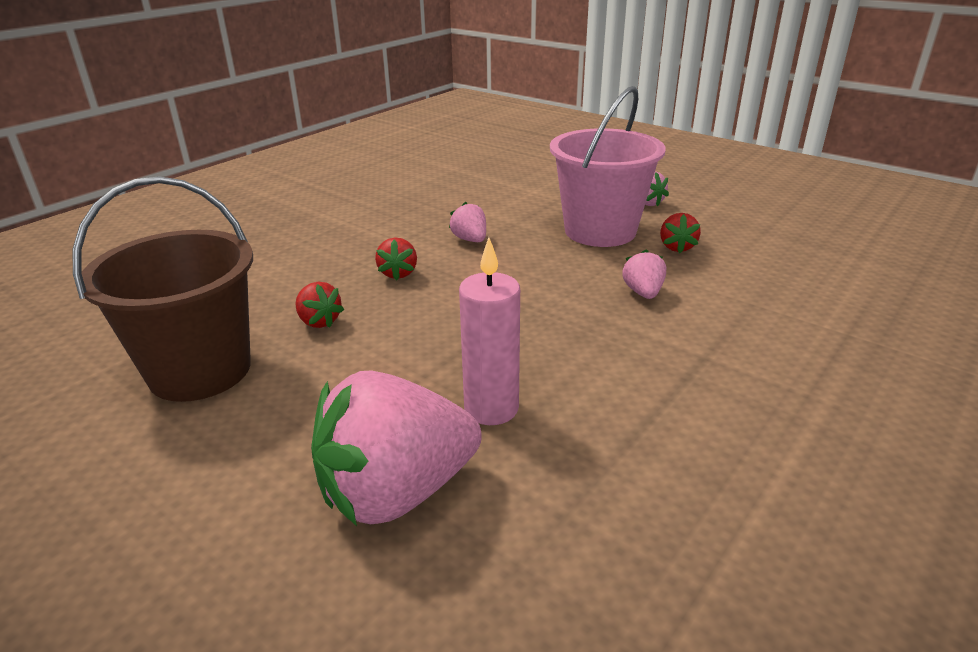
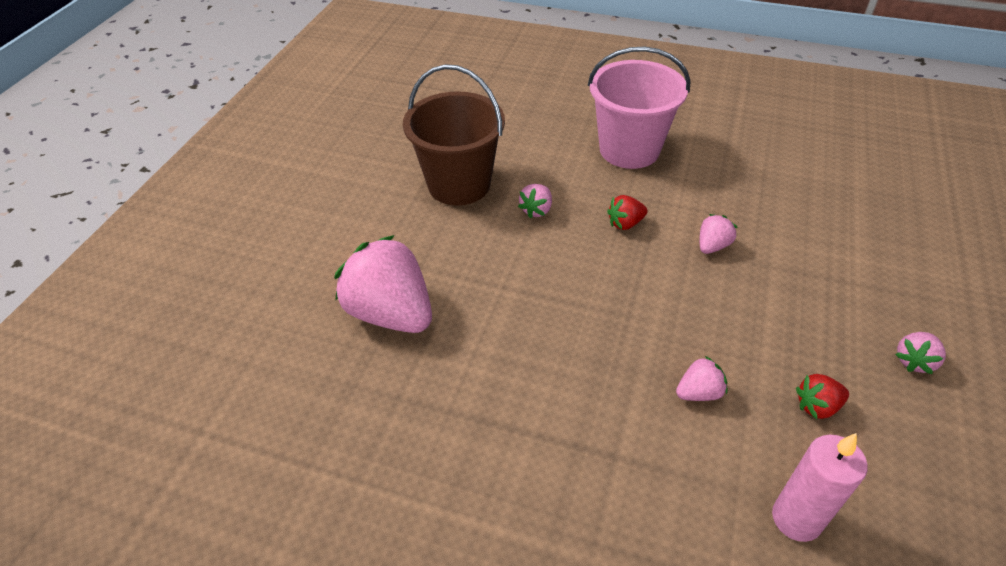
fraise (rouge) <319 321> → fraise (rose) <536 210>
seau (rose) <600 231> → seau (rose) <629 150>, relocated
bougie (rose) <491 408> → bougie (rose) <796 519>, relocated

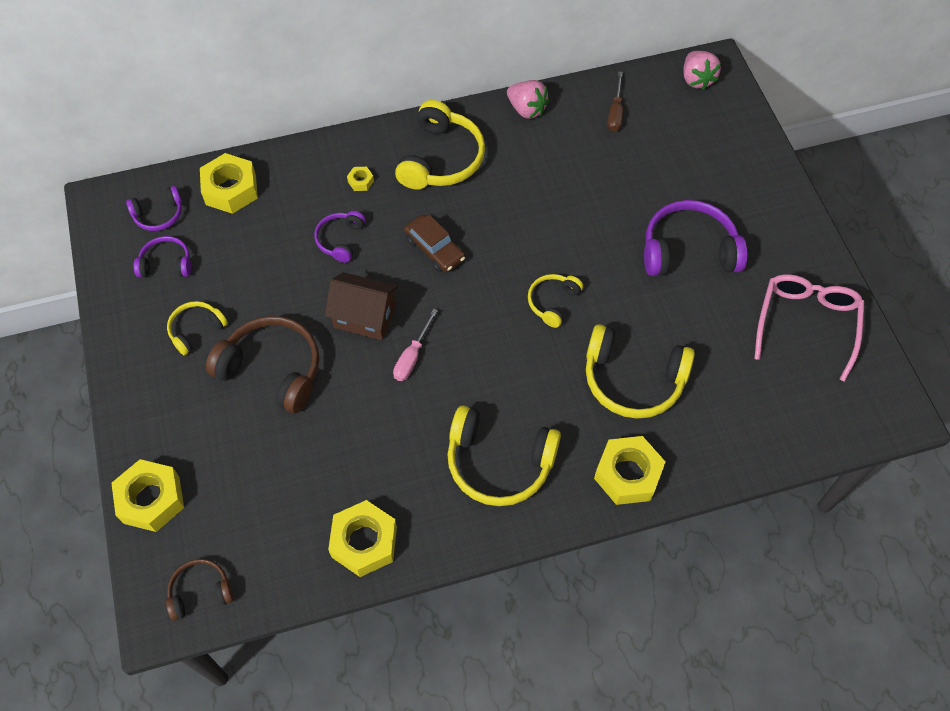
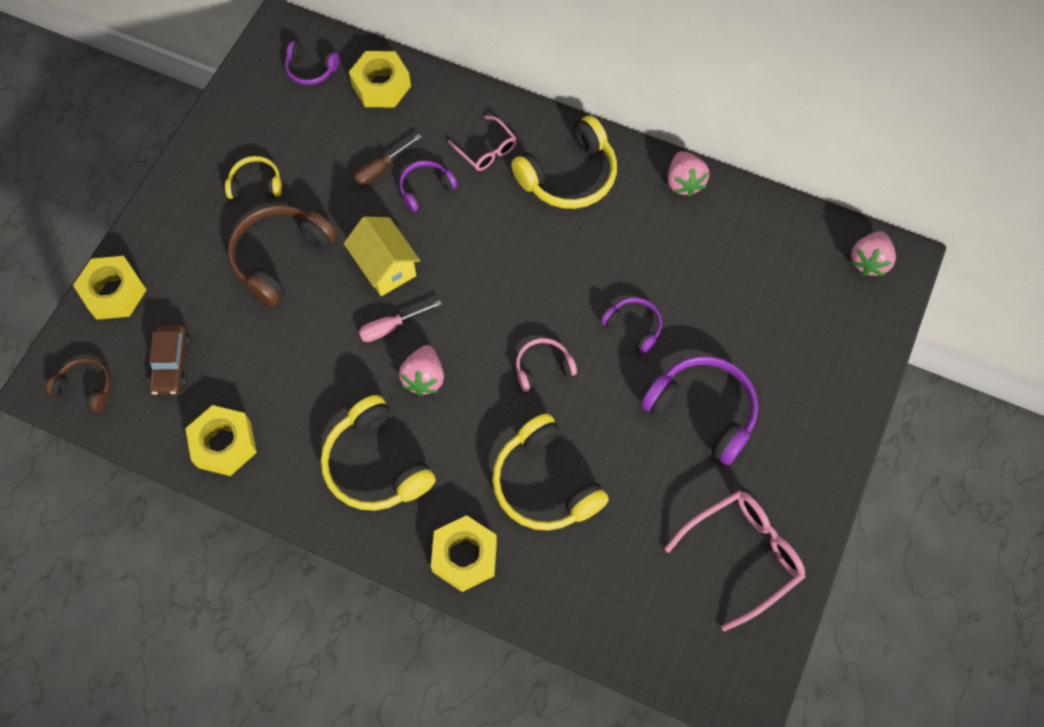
voiture (marron) <435 249> → voiture (marron) <172 364>, relocated
casque audio (marron) <272 370> → casque audio (marron) <281 258>, 120 degrees counterclockwise
maison (marron) <364 317> → maison (jaune) <385 267>
tournevis (marron) <615 112> → tournevis (marron) <381 168>, relocated
- → fraise (rose) <424 378>
écrou (jaune) <361 181> → lunettes (rose) <486 150>
casque audio (jaune) <553 302> → casque audio (rose) <543 368>
casque audio (violet) <166 264> → casque audio (violet) <633 327>, relocated

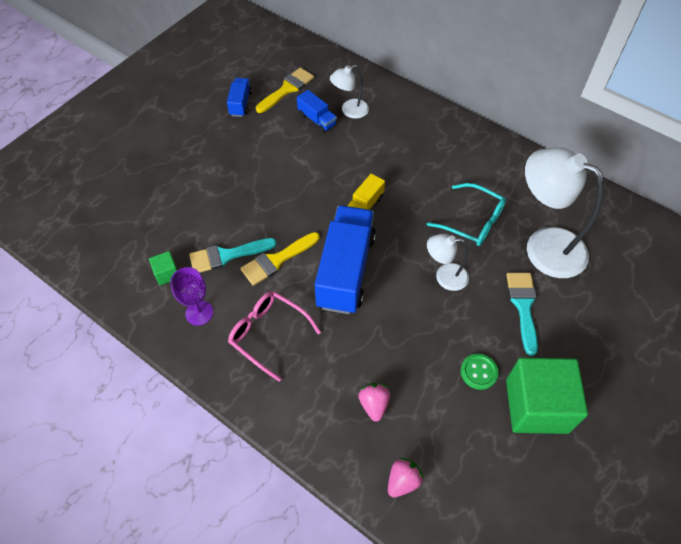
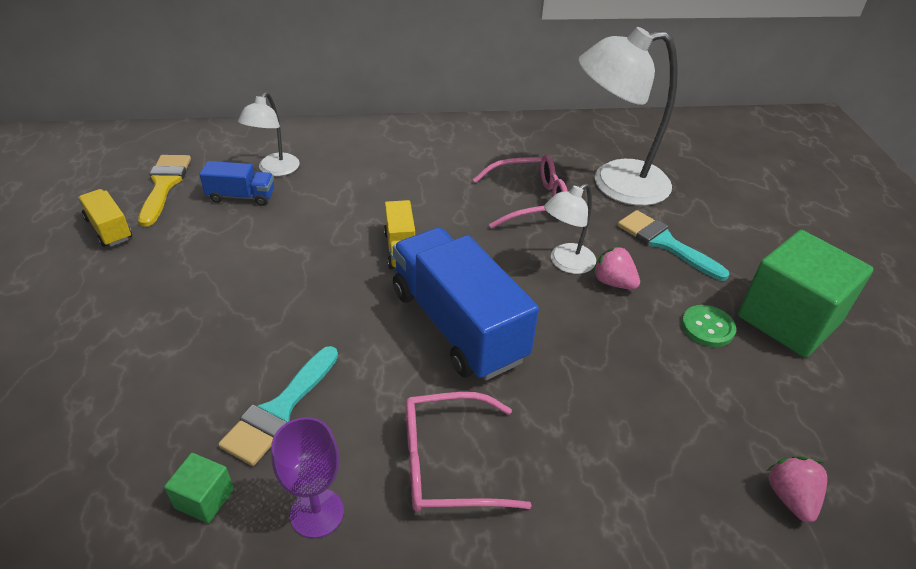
camion (bleu) <240 104> → camion (jaune) <109 229>
lunettes (turquoise) <472 221> → lunettes (rose) <528 200>
fraise (rose) <374 404> → fraise (rose) <613 282>, relocated
pinceau (jaune) <277 260> → -

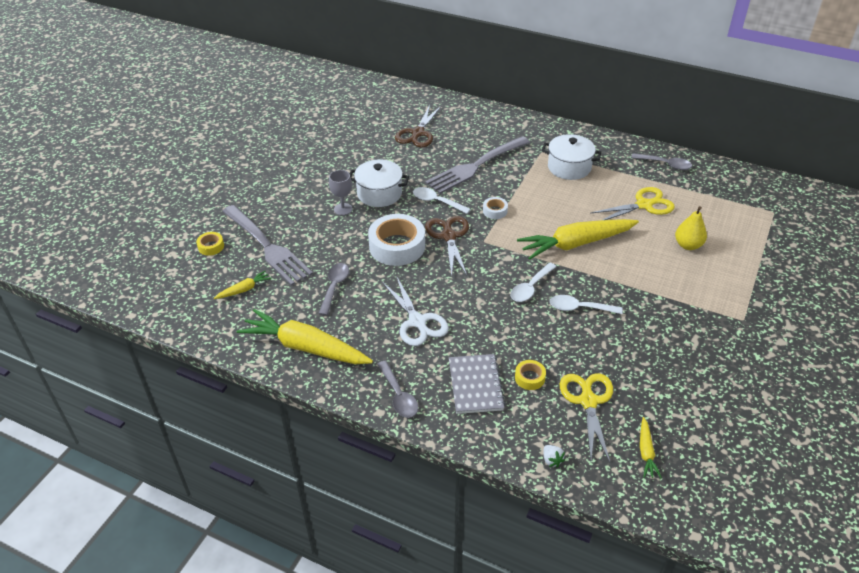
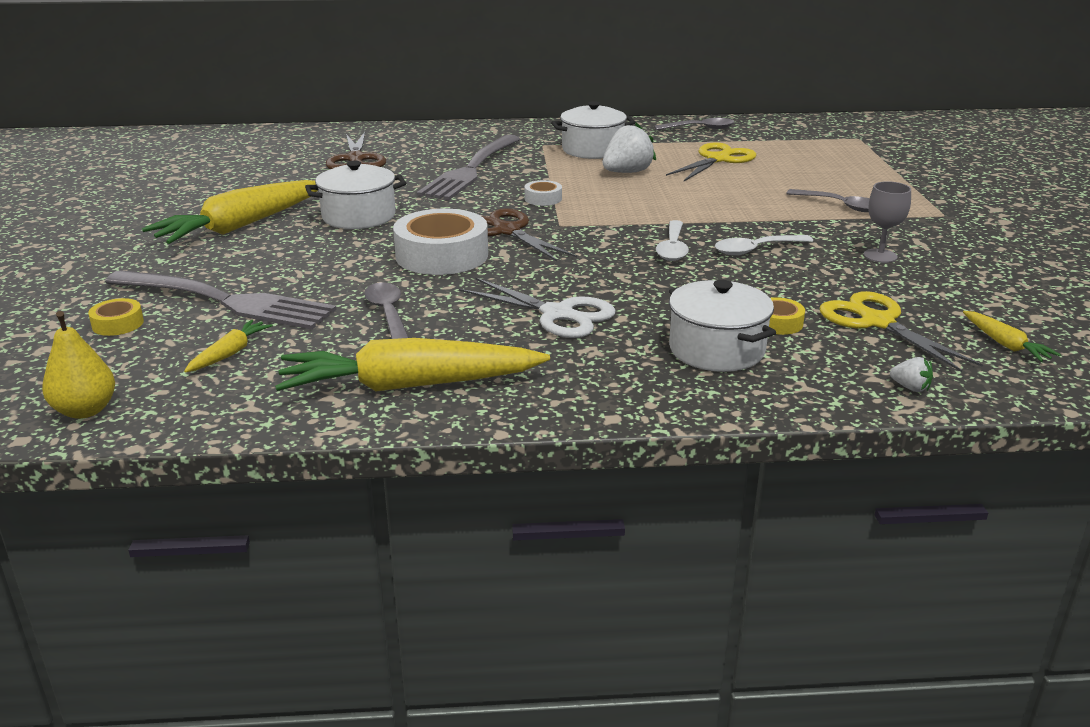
poire (jaune) <688 245> → poire (jaune) <85 410>, relocated
carotte (jaune) <576 244> → carotte (jaune) <241 226>, relocated
- → fraise (blanc) <627 172>
carnet (gris) <475 385> → marmite (blanc) <716 350>
cuillère (gris) <399 396> → cuillère (gris) <841 206>, relocated
verre à pied (gris) <343 209> → verre à pied (gris) <880 256>, relocated
cuillère (blanc) <436 201> → -

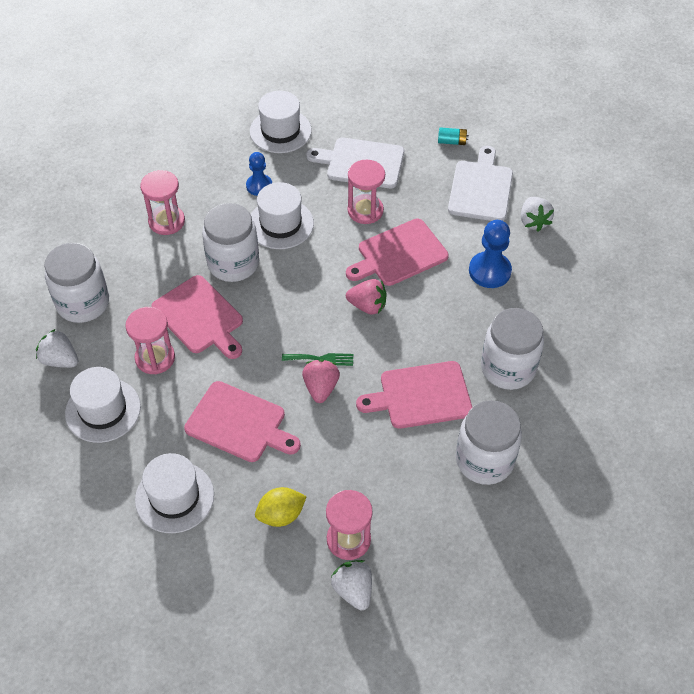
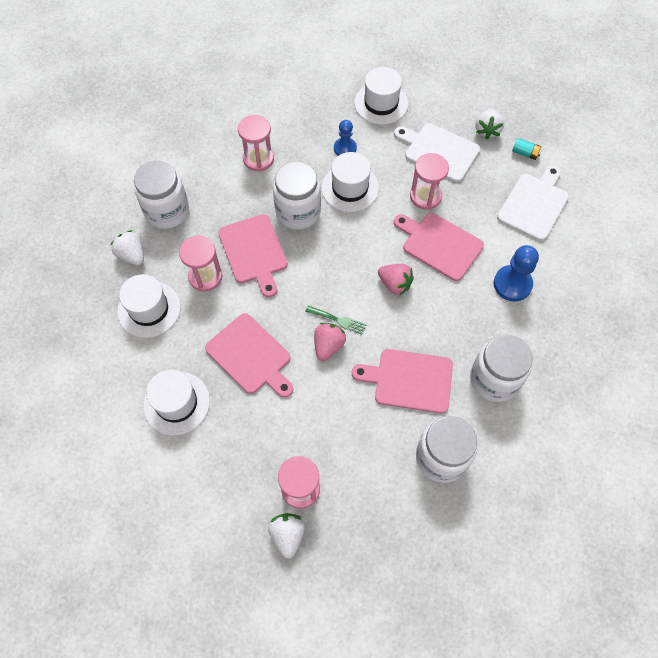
planche à découper (rose) <399 254> → planche à découper (rose) <439 245>, 45 degrees clockwise
fraise (blanc) <533 222> → fraise (blanc) <487 130>, relocated
citron (jaune) <281 515> → -

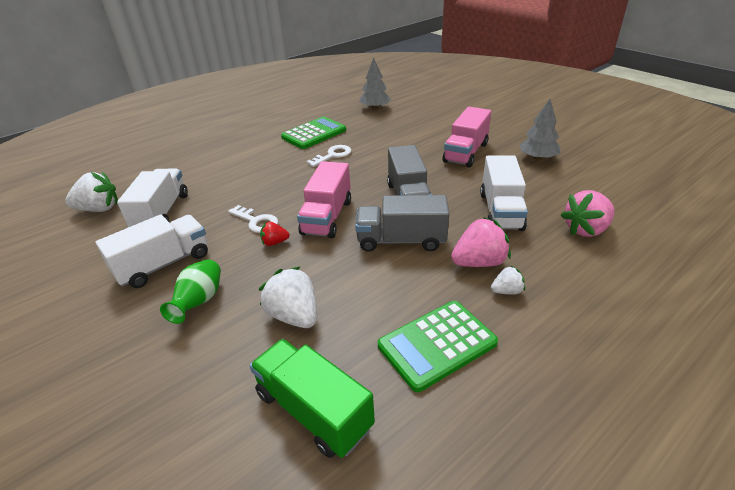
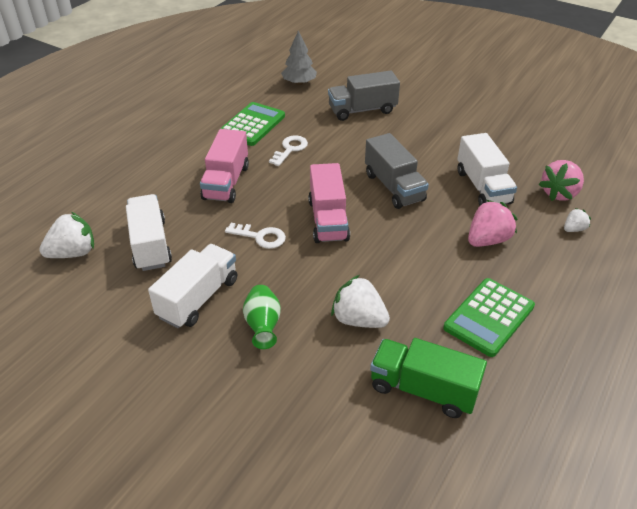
camion (rose) <465 153> → camion (rose) <226 182>, relocated
camion (gris) <401 240> → camion (gris) <362 110>, relocated
fraise (blanc) <506 291> → fraise (blanc) <573 229>, relocated
fraise (rouge) <274 242> → -
arbre (gris) <537 158> → -

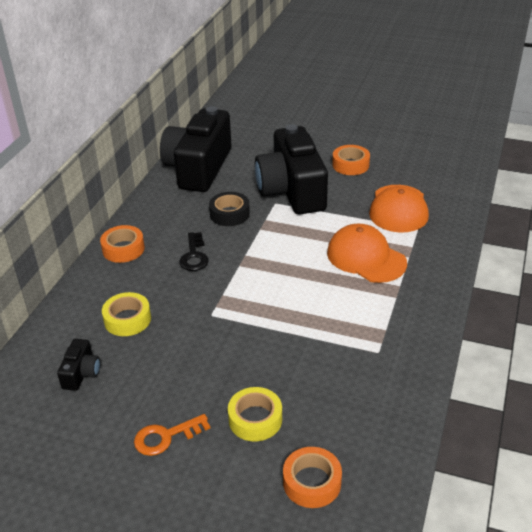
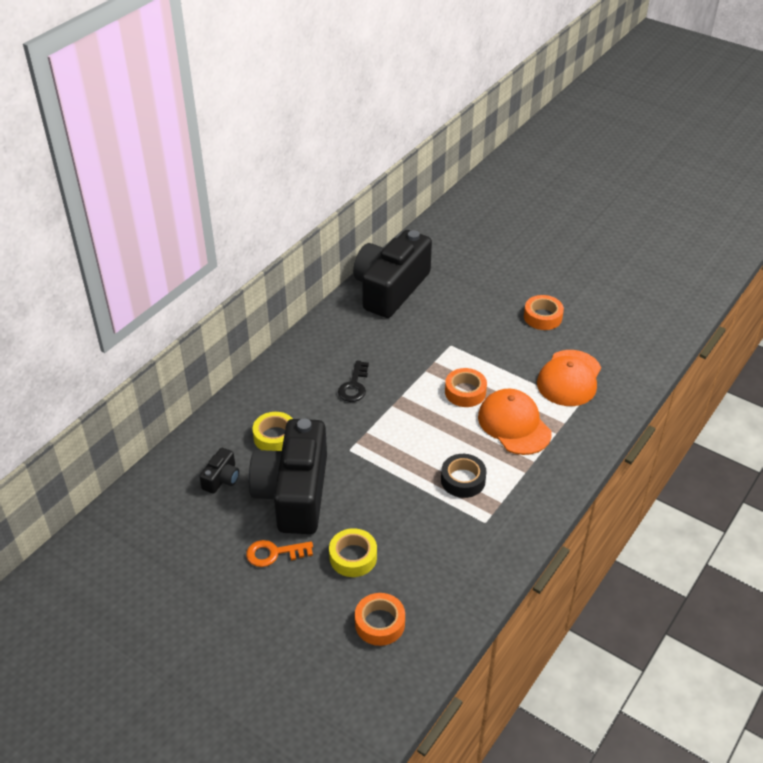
appareil photo (noir) <292 190> → appareil photo (noir) <294 493>, relocated
ruban adhésif (noir) <229 214> → ruban adhésif (noir) <463 480>, relocated
ruban adhésif (orange) <123 249> → ruban adhésif (orange) <465 392>, relocated

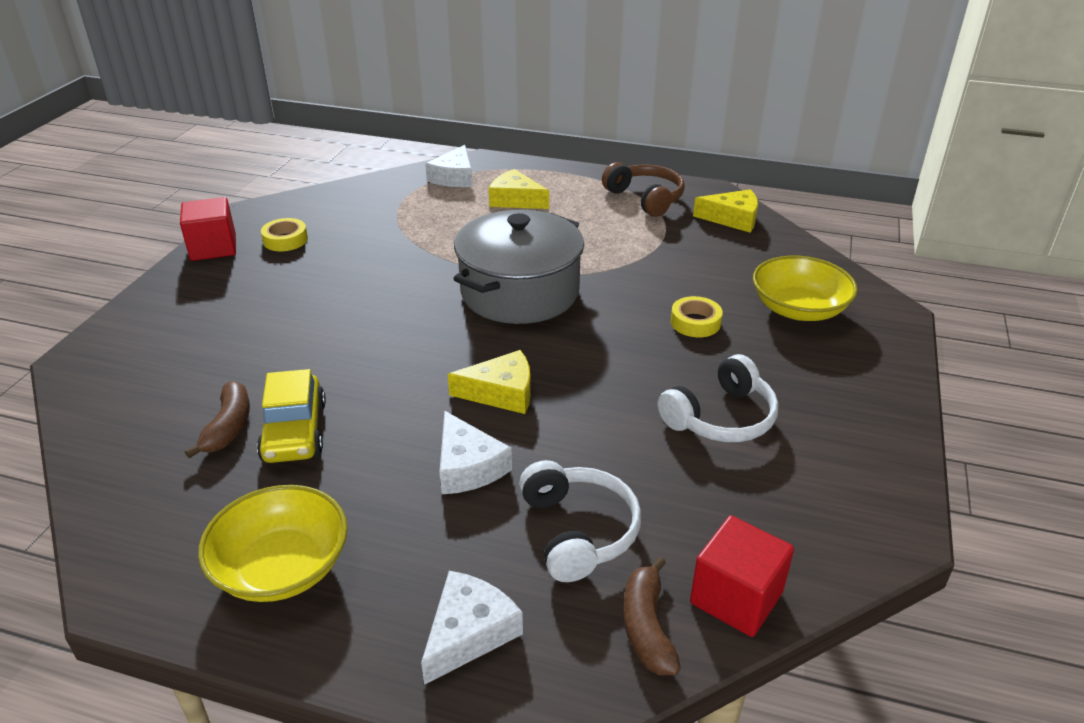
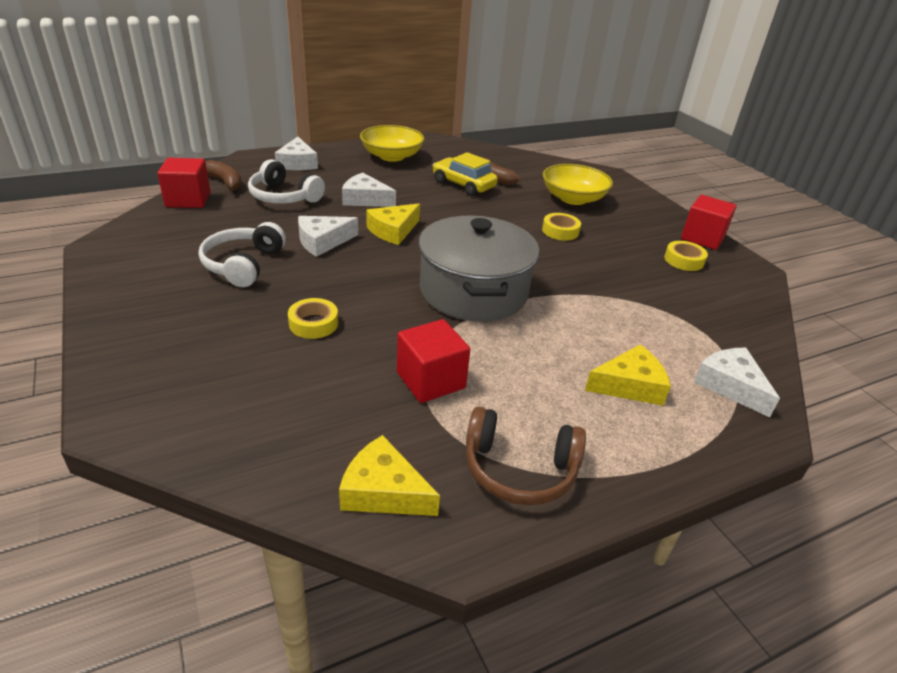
- → fromage (blanc) <323 241>
fromage (jaune) <732 218> → fromage (jaune) <383 491>, 60 degrees clockwise
- → cube (rouge) <431 380>
- → ruban adhésif (jaune) <560 231>
bol (jaune) <798 309> → bol (jaune) <573 198>, relocated

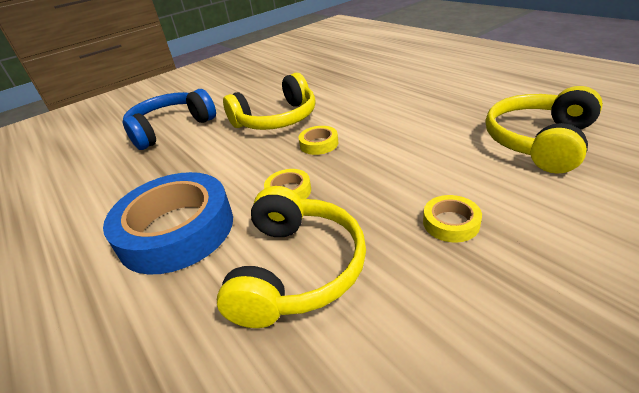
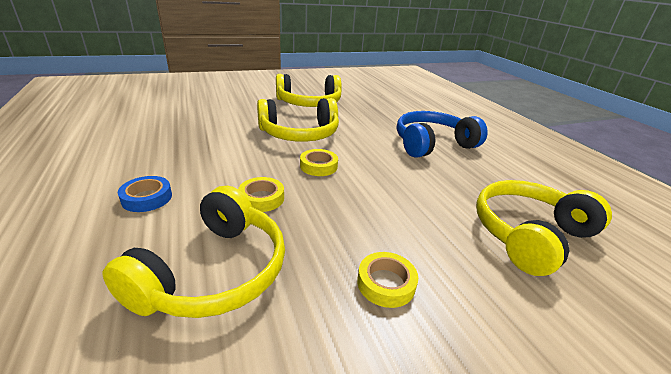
ruban adhésif (bleu) <176 230> → ruban adhésif (bleu) <147 198>, x0.43
- → casque audio (jaune) <309 103>
casque audio (bleu) <170 128> → casque audio (bleu) <432 144>, relocated

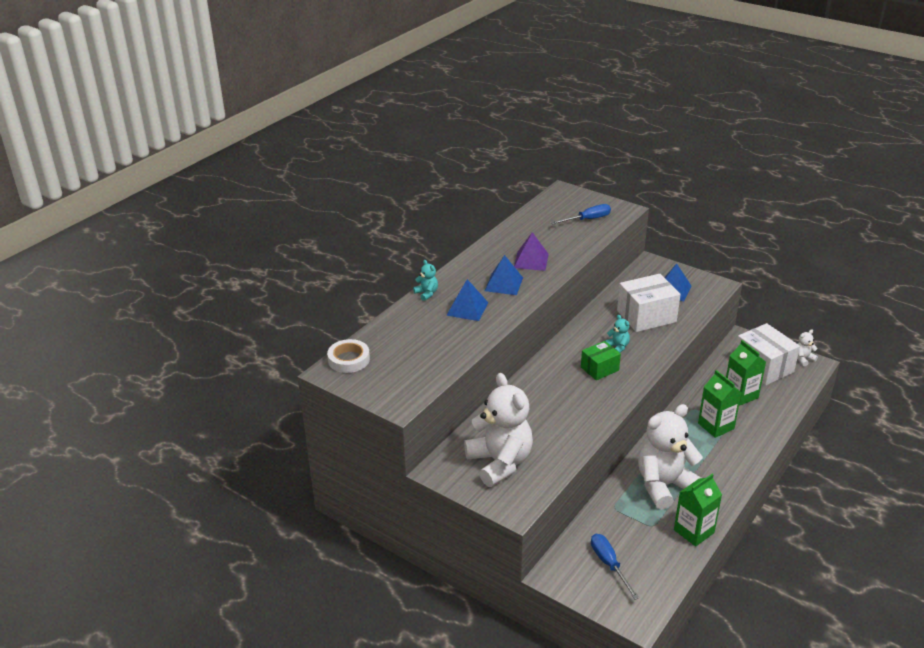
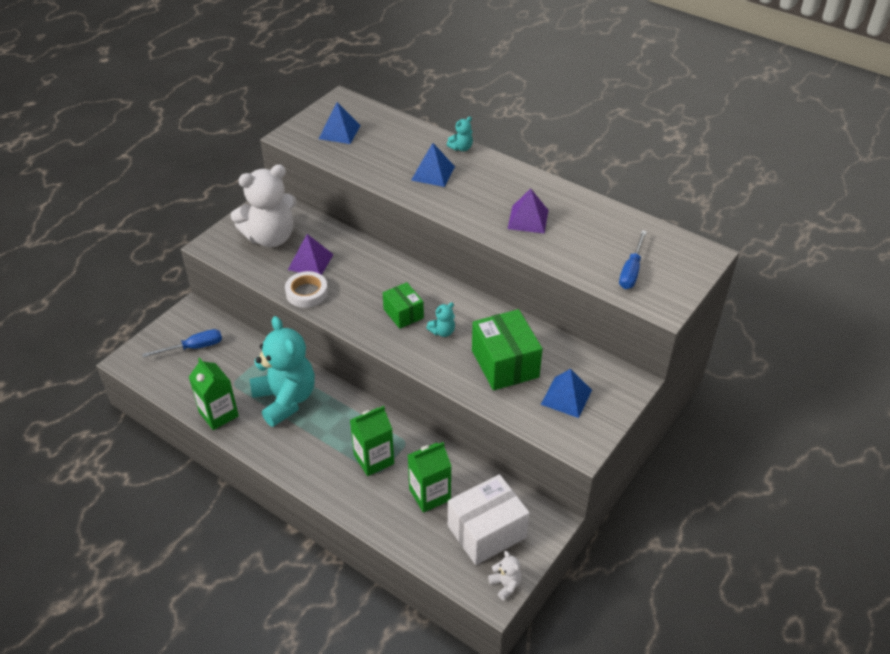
ours en peluche (blanc) <664 485> → ours en peluche (turquoise) <285 399>
ruban adhésif (blanc) <349 359> → ruban adhésif (blanc) <307 293>, relocated
- → pyramide (violet) <310 262>
pyramide (bleu) <504 284> → pyramide (bleu) <339 132>, relocated
boîte (blanc) <646 316> → boîte (vert) <505 364>
tournevis (bleu) <587 219> → tournevis (bleu) <631 271>, 45 degrees clockwise

